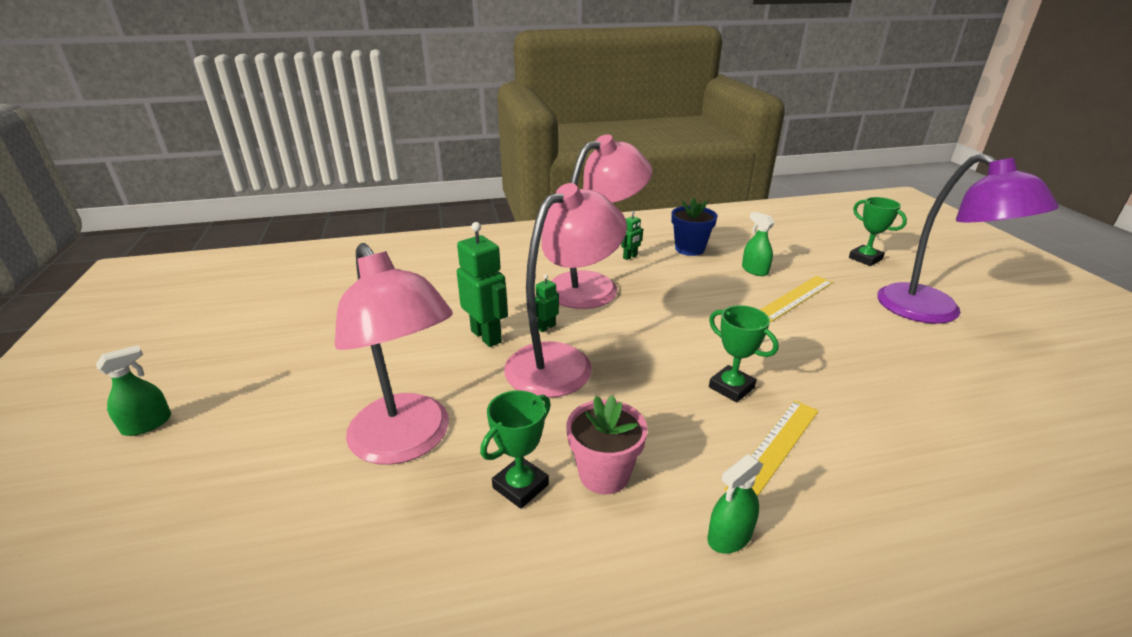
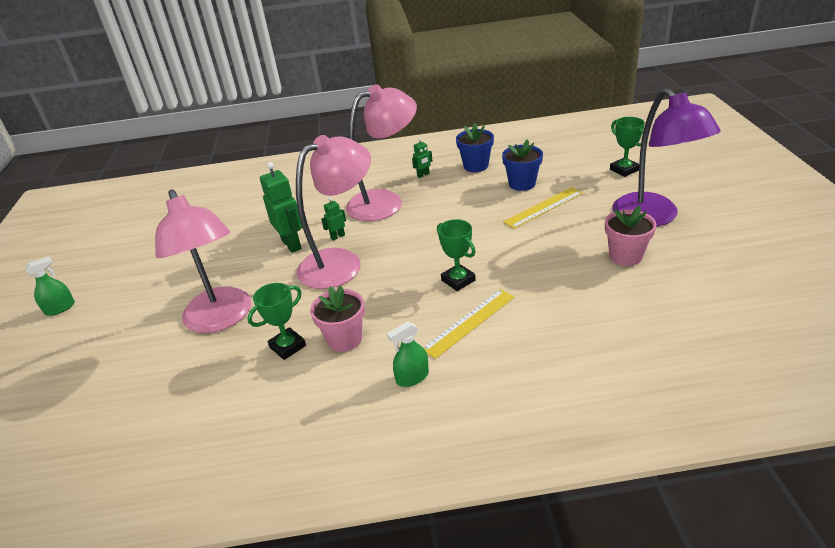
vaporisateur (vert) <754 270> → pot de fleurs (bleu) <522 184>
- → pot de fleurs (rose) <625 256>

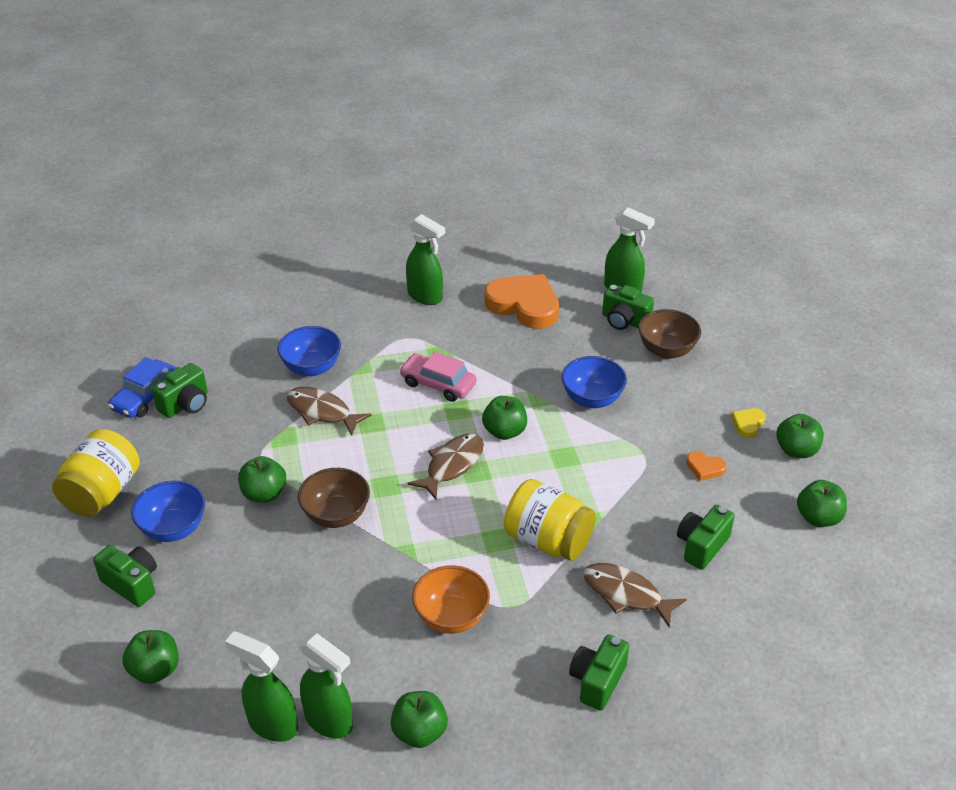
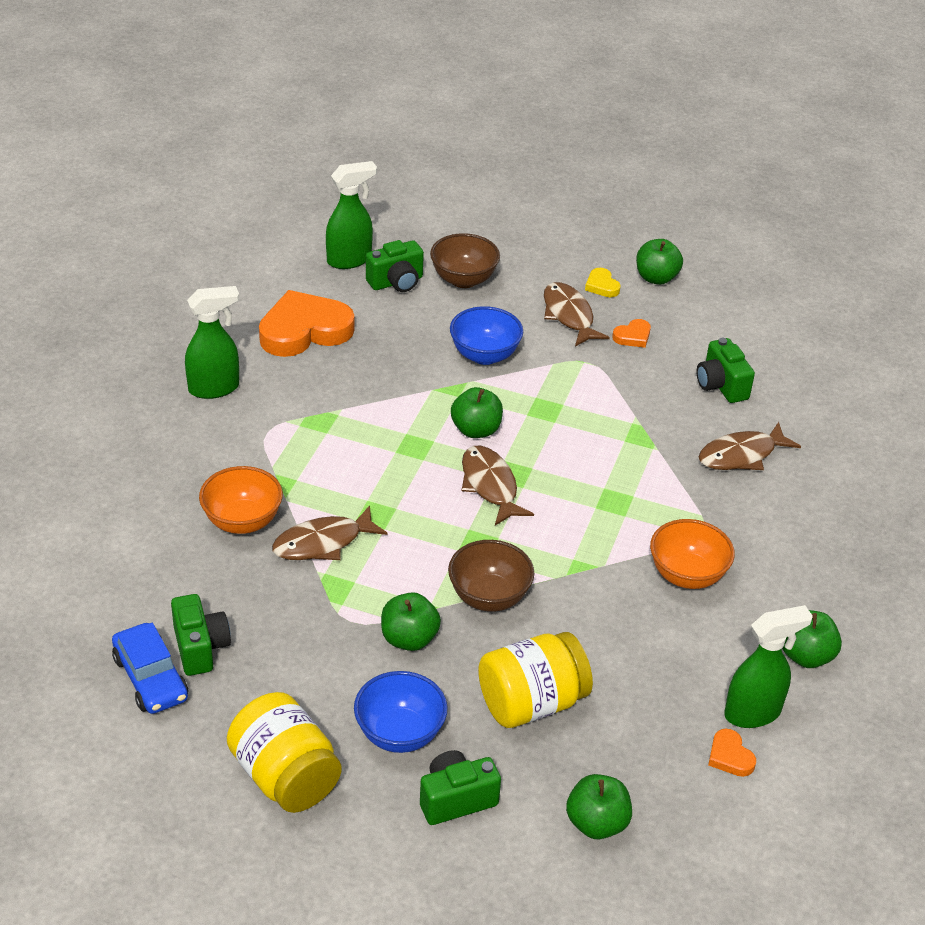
bol (bleu) <312 368> → bol (orange) <242 521>
bocal (jaune) <548 540> → bocal (jaune) <531 703>, relocated
- → poisson (marron) <569 315>
vaporisateur (vert) <272 724> → cœur (orange) <730 756>
voiture (rose) <438 384> → -
appareil photo (vert) <597 681> → -
pomme (vert) <818 518> → -

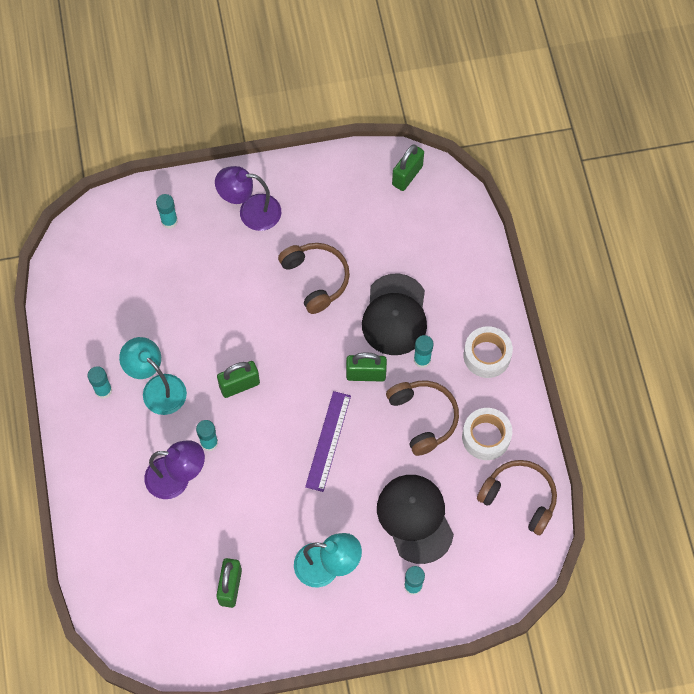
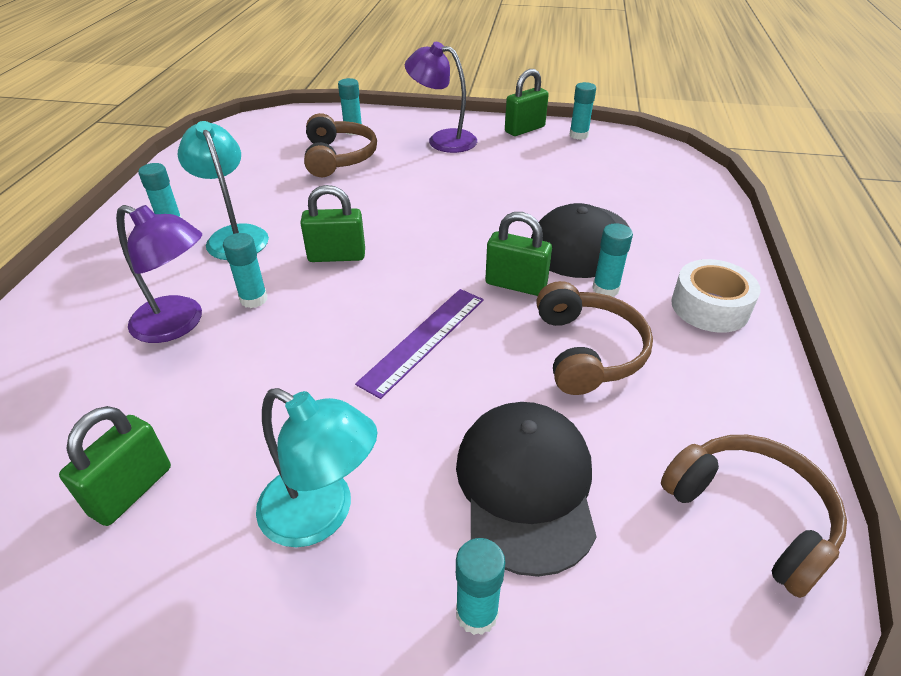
casque audio (marron) <316 279> → casque audio (marron) <338 157>, relocated
cadenas (vert) <407 175> → cadenas (vert) <524 129>, relocated
- → bâton de colle (turquoise) <578 135>
ruban adhésif (blanc) <486 437> → -

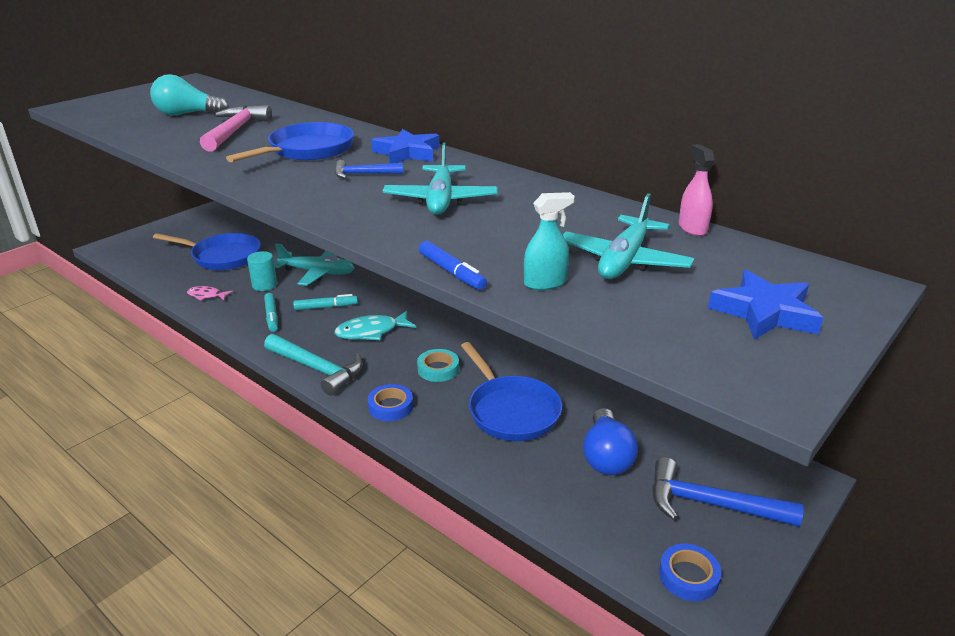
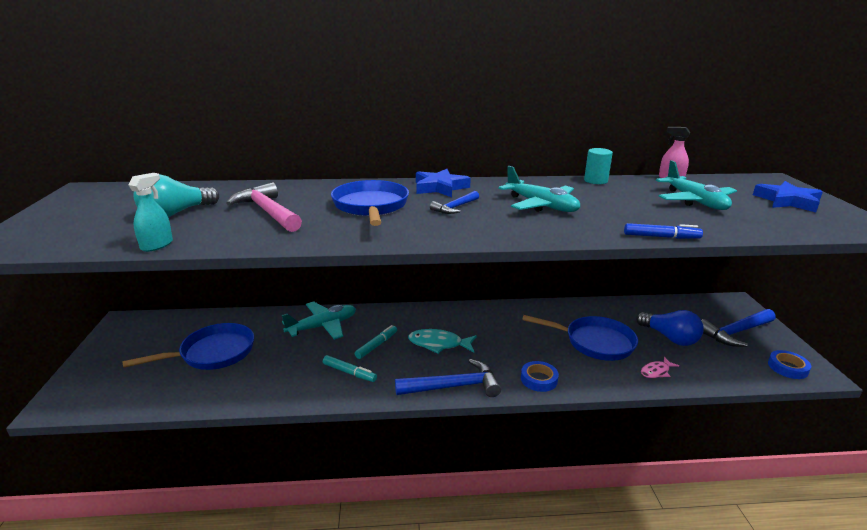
vaporisateur (turquoise) <545 283> → vaporisateur (turquoise) <157 245>, relocated
marteau (turquoise) <317 369> → marteau (bleu) <453 386>
poisson (turquoise) <371 332> → poisson (turquoise) <438 344>, 75 degrees clockwise
cylindre (turquoise) <264 285> → cylindre (turquoise) <595 181>, relocated
poisson (rose) <206 295> → poisson (rose) <656 371>, relocated
ruban adhésif (turquoise) <438 369> → -

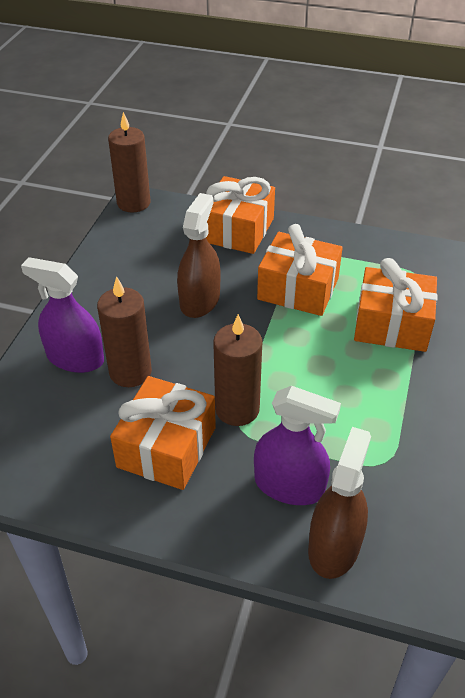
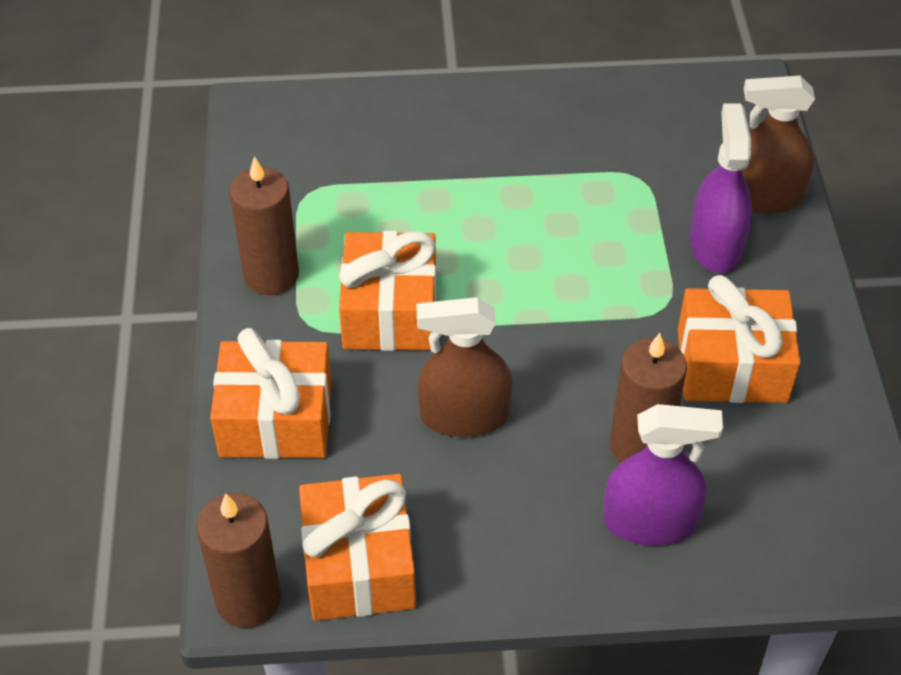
bougie (marron) <237 409> → bougie (marron) <271 275>, relocated
cadeau (orange) <392 325> → cadeau (orange) <359 565>, relocated
vaporisateur (violet) <75 358> → vaporisateur (violet) <650 521>, 90 degrees counterclockwise

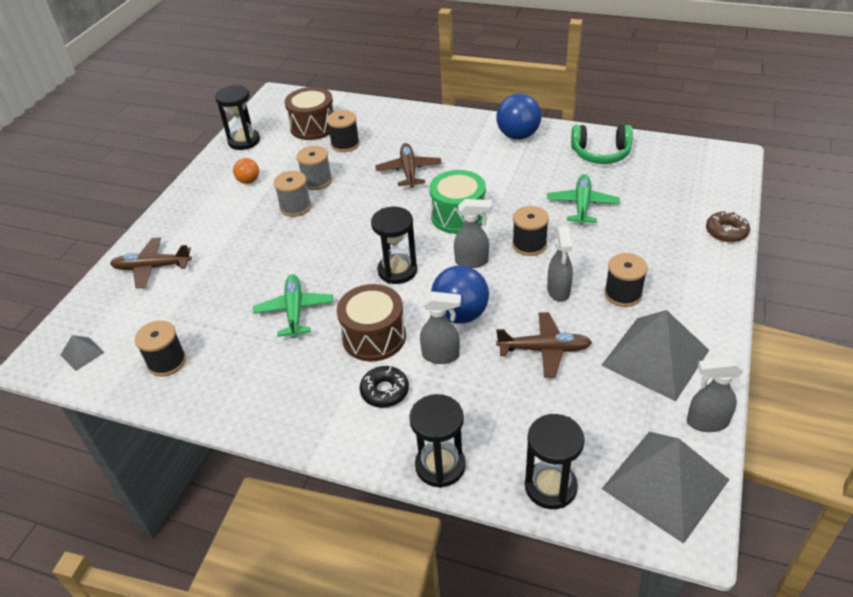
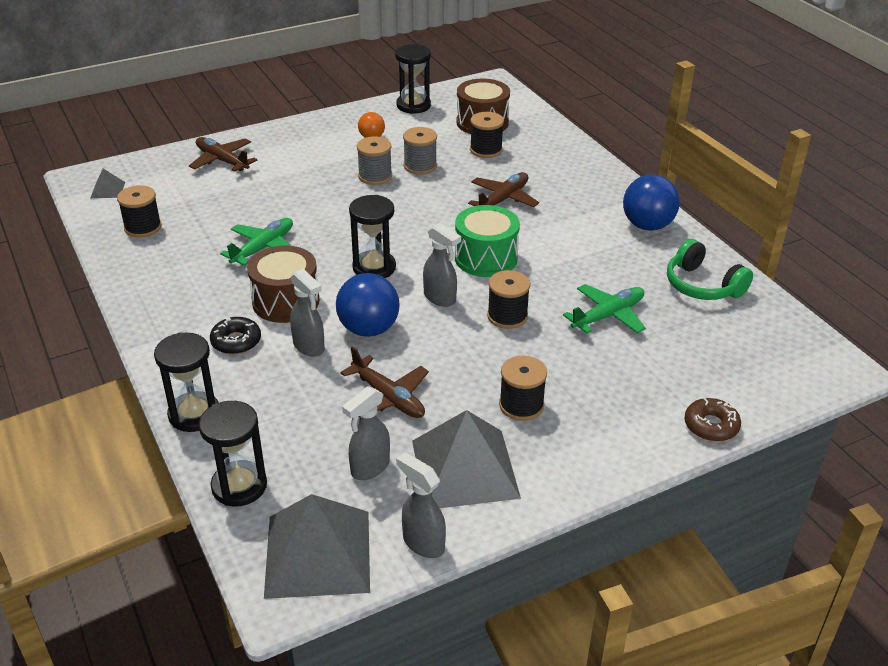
vaporisateur (gris) <558 291> → vaporisateur (gris) <369 468>, relocated

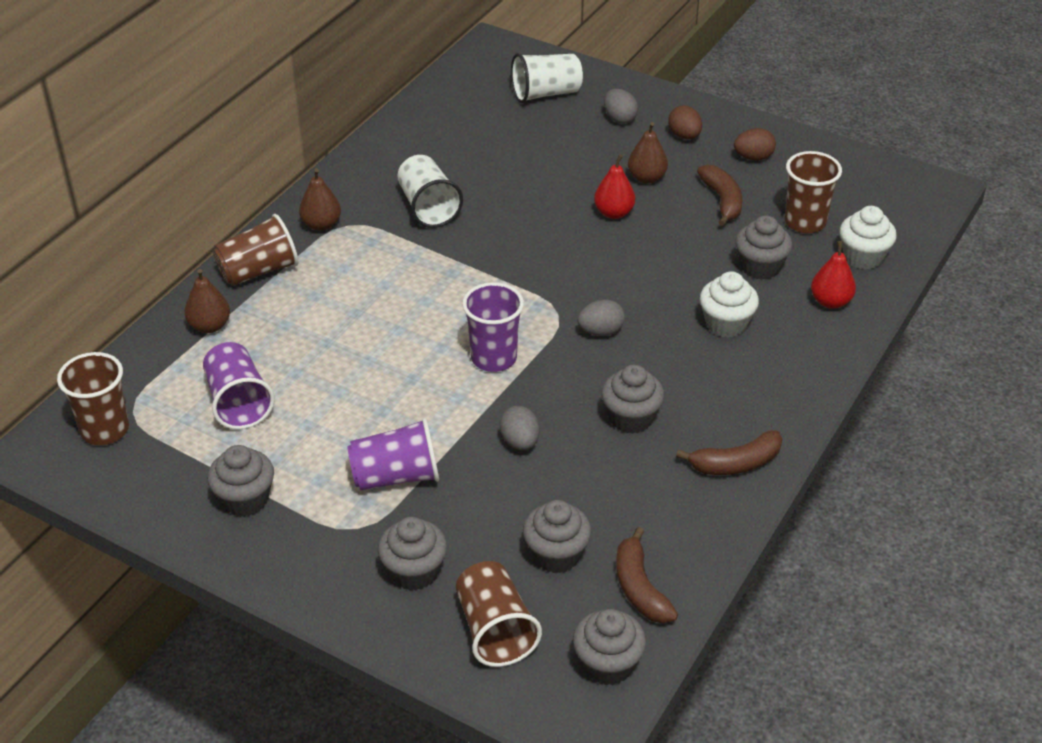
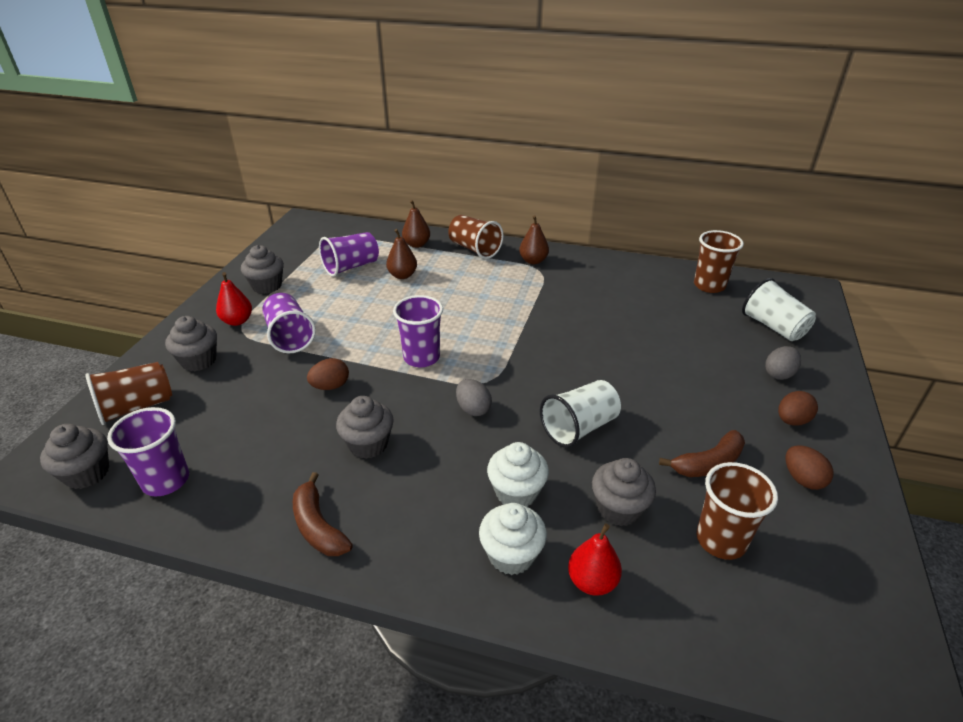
banane (marron) <640 588> → gobelet (violet) <166 480>
poire (rouge) <614 213> → poire (rouge) <237 321>, relocated
œuf (gris) <520 442> → œuf (marron) <330 386>
poire (marron) <646 178> → poire (marron) <402 275>, relocated
muffin (blanc) <863 257> → muffin (blanc) <511 555>, relocated
gobelet (blanc) <428 207> → gobelet (blanc) <579 427>, relocated
gobelet (marron) <105 430> → gobelet (marron) <709 285>, relocated
muffin (gris) <556 555> → -

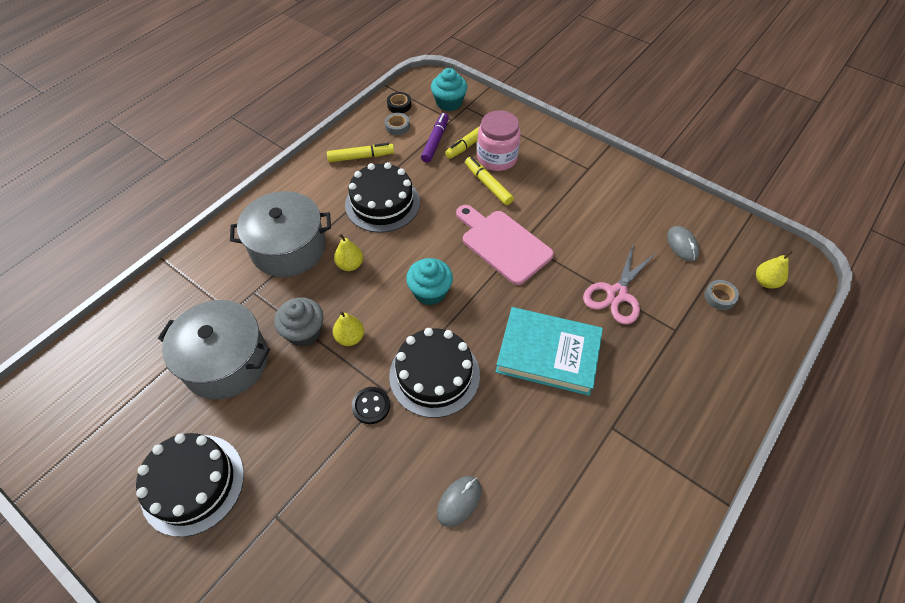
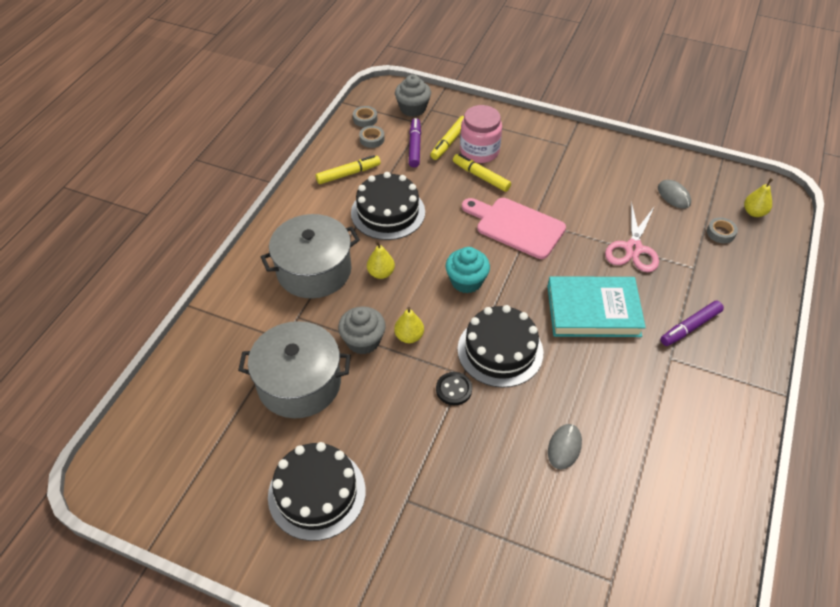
ruban adhésif (noir) <399 105> → ruban adhésif (gris) <365 119>
muffin (turquoise) <449 103> → muffin (gris) <413 108>
- → feutre (violet) <690 327>

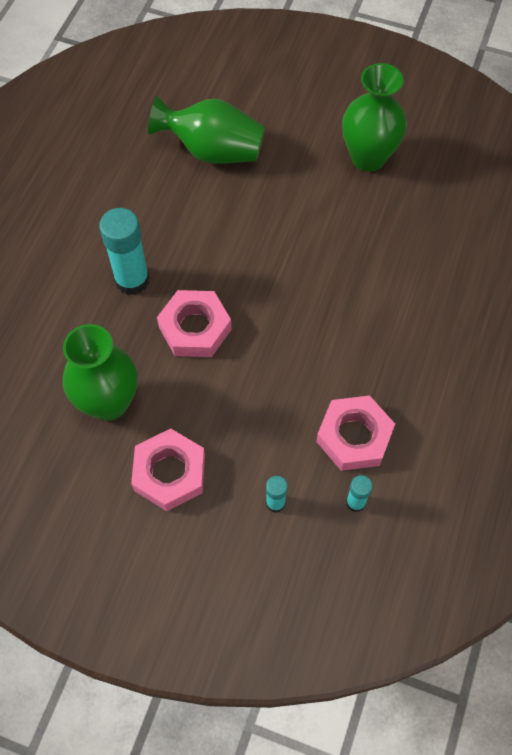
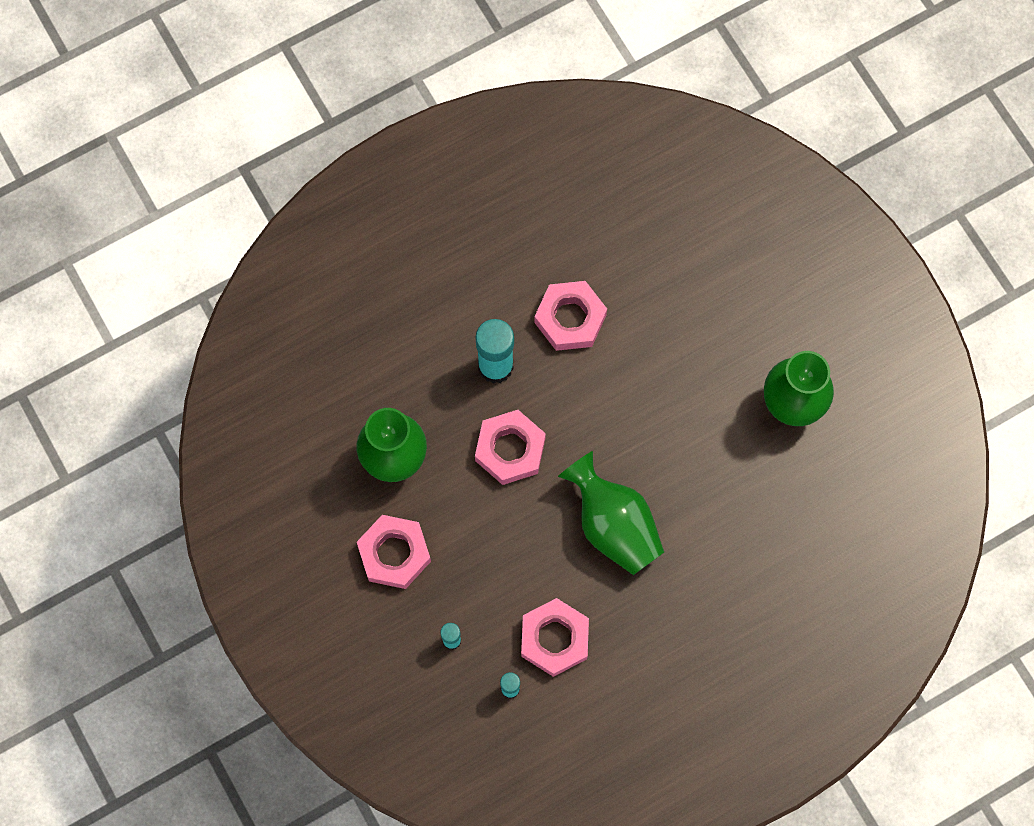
- → écrou (rose) <570 319>
vase (vert) <213 151> → vase (vert) <613 525>, relocated

